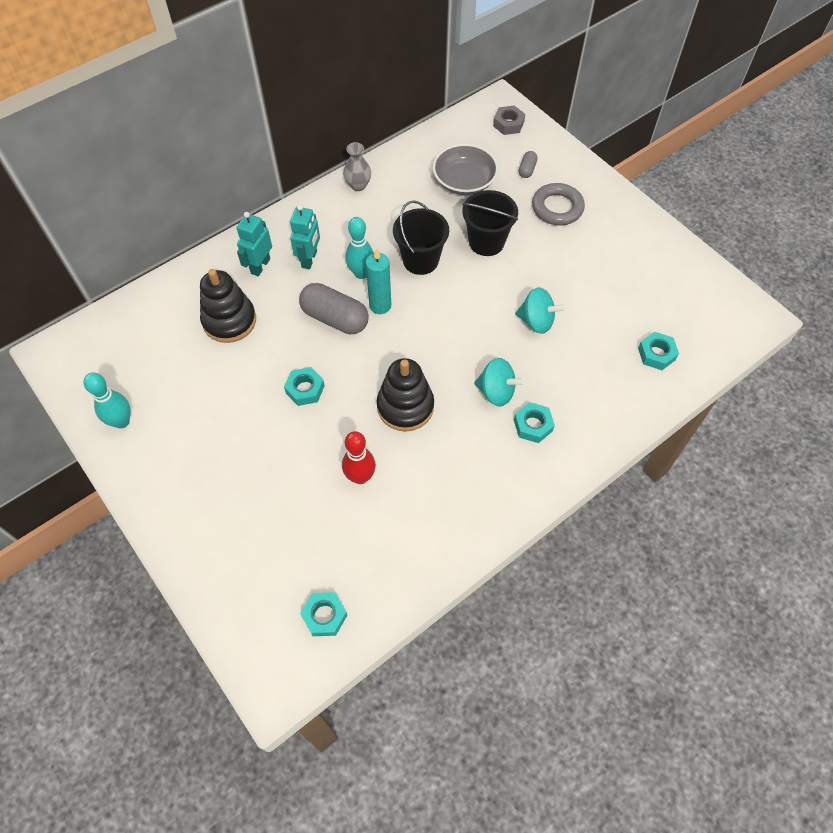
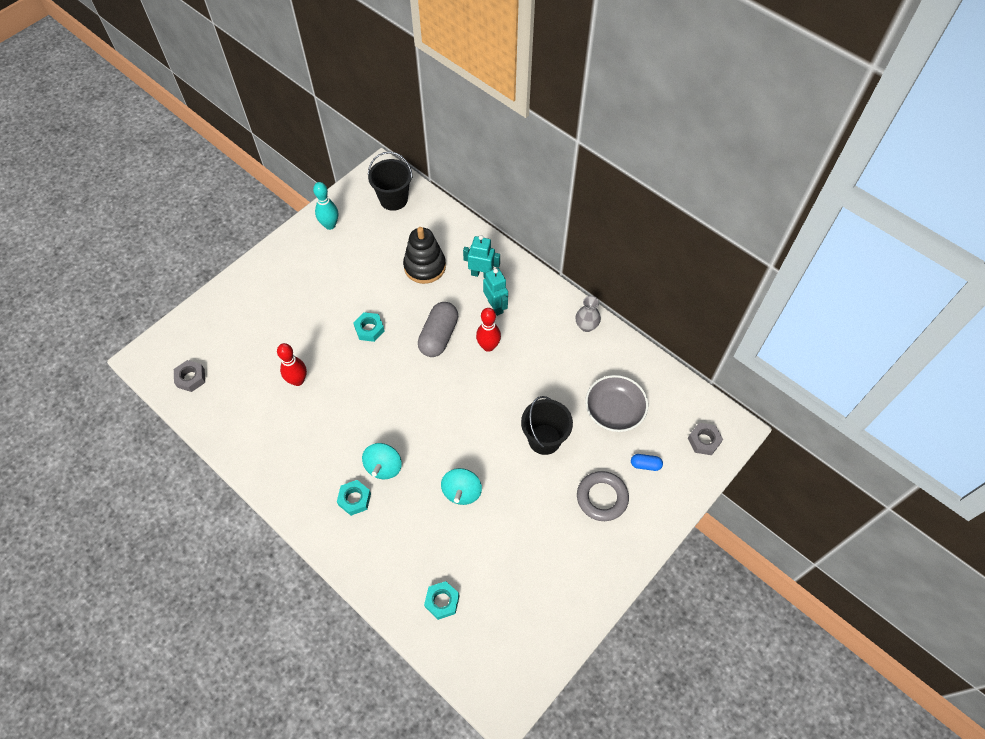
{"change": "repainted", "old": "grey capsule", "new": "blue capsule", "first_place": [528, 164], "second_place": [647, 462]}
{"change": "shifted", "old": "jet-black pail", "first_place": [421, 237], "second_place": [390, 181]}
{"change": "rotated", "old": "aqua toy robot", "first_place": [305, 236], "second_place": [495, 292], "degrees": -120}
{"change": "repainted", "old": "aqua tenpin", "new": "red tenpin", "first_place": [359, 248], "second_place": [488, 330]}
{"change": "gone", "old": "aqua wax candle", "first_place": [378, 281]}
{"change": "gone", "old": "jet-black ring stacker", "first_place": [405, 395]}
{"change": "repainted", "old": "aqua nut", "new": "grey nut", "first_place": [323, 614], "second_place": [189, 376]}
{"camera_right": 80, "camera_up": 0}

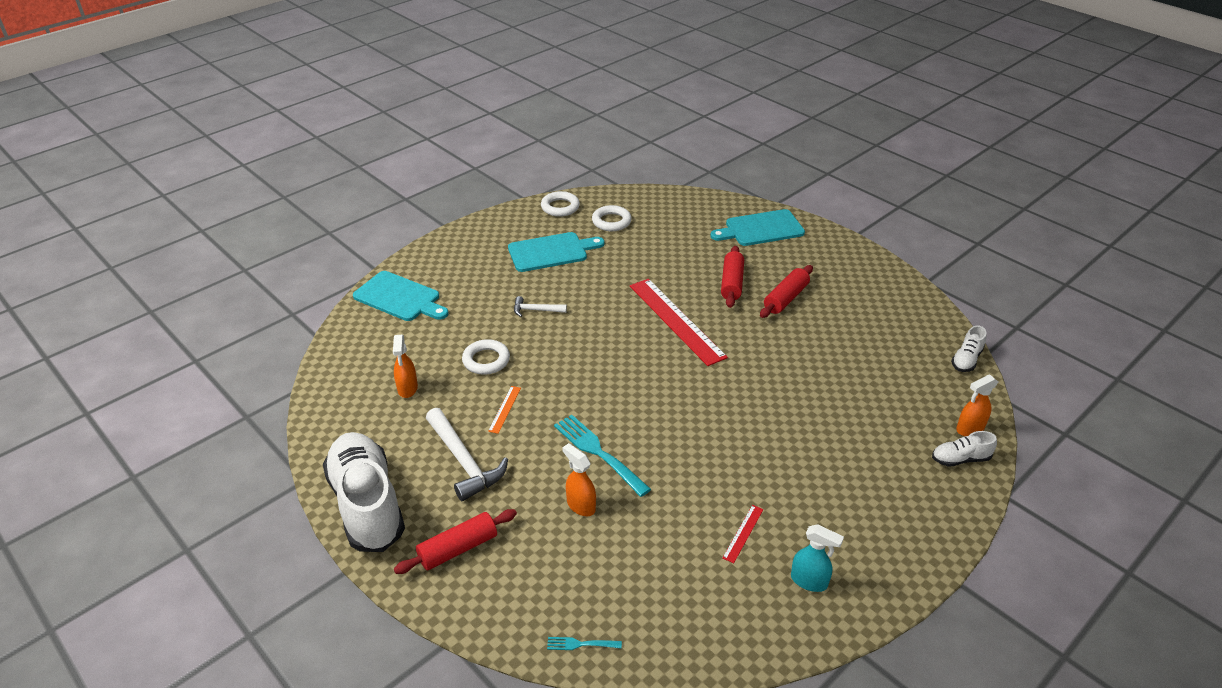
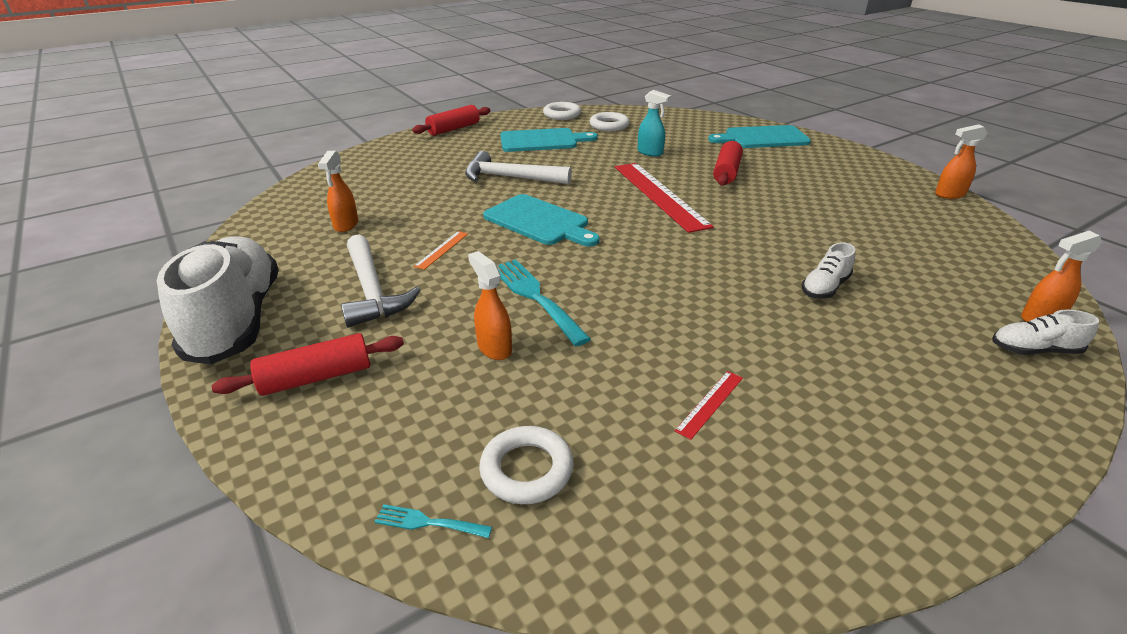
{"change": "shifted", "old": "red pastry roller", "first_place": [786, 291], "second_place": [451, 120]}
{"change": "shifted", "old": "aqua cutting board", "first_place": [401, 296], "second_place": [541, 220]}
{"change": "scaled", "old": "snow-white hammer", "first_place": [540, 306], "second_place": [518, 167], "factor": 1.87}
{"change": "shifted", "old": "snow-white sneaker", "first_place": [969, 348], "second_place": [828, 270]}
{"change": "shifted", "old": "snow-white ring", "first_place": [486, 357], "second_place": [526, 465]}
{"change": "shifted", "old": "aqua spray cleaner", "first_place": [817, 558], "second_place": [654, 123]}
{"change": "new", "new": "orange spray cleaner", "second_place": [961, 161]}
{"camera_right": 10, "camera_up": -5}

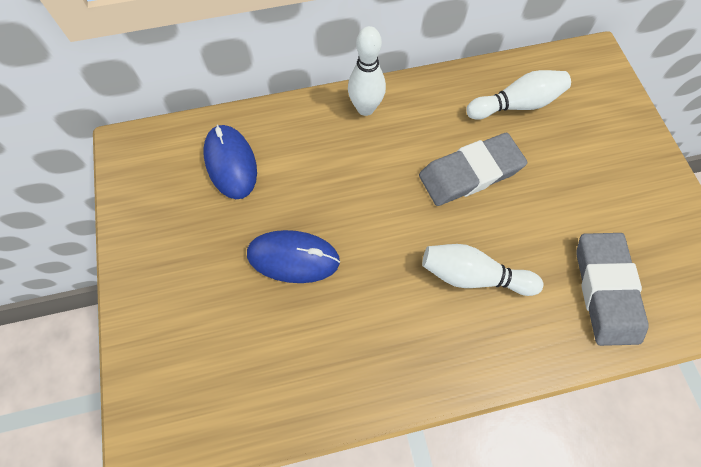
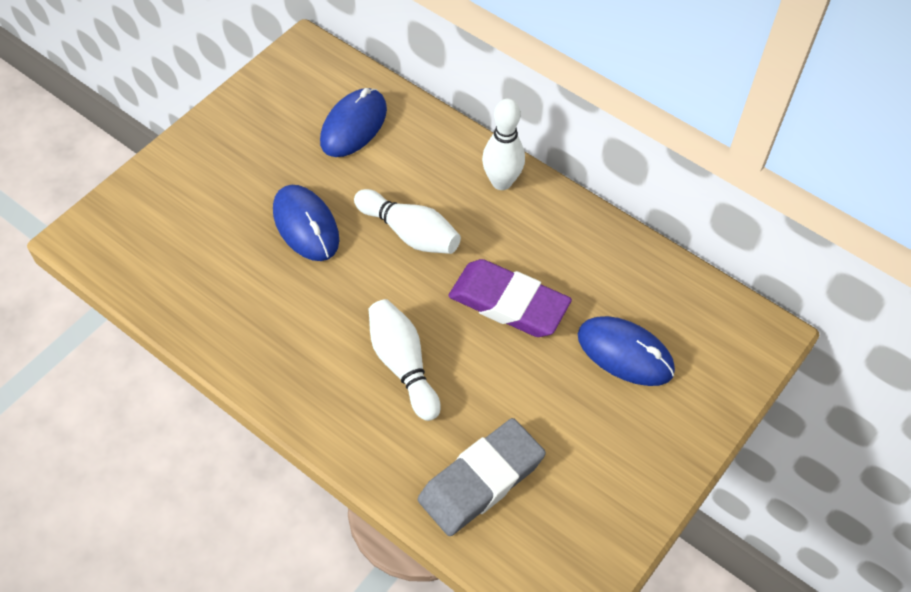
{"change": "shifted", "old": "snow-white tenpin", "first_place": [518, 95], "second_place": [407, 221]}
{"change": "repainted", "old": "grey gum eraser", "new": "royal purple gum eraser", "first_place": [473, 169], "second_place": [510, 298]}
{"change": "new", "new": "blue computer mouse", "second_place": [626, 351]}
{"camera_right": 50, "camera_up": -10}

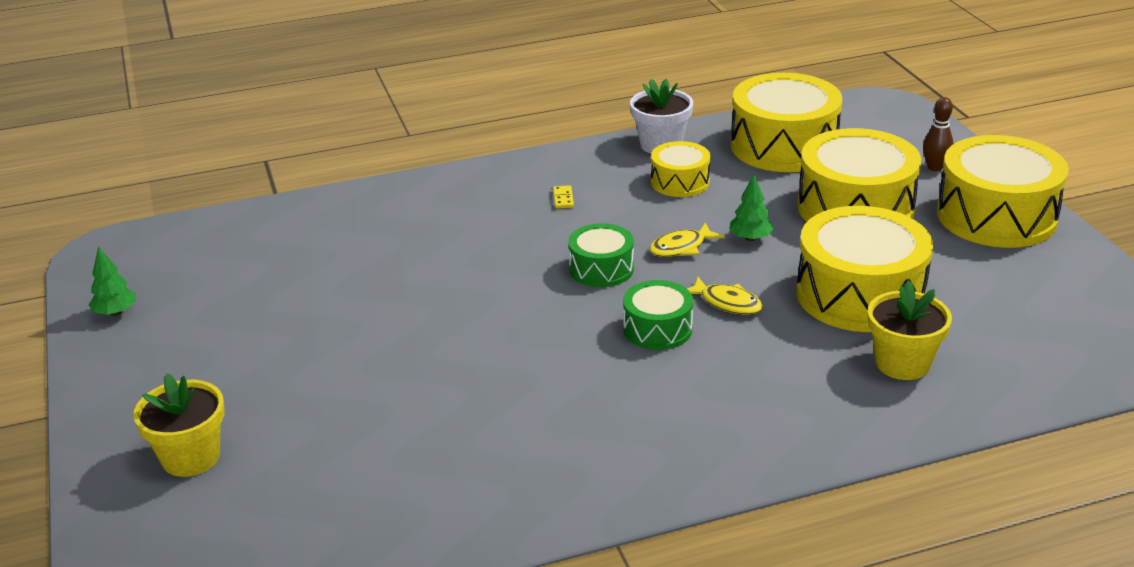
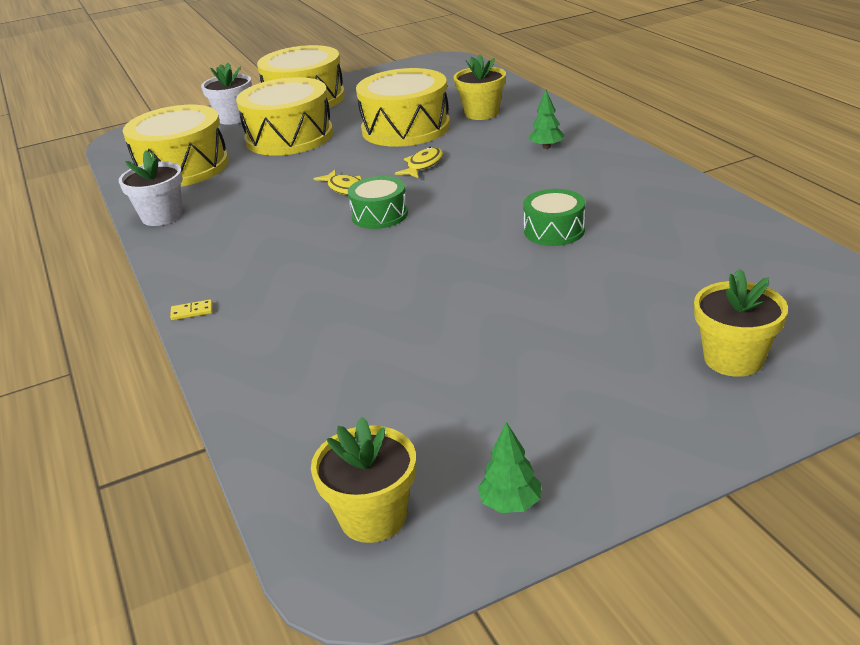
{"change": "swapped", "old": "russet tenpin", "new": "snow-white flower pot", "first_place": [938, 134], "second_place": [226, 94]}
{"change": "gone", "old": "yellow toy drum", "first_place": [681, 169]}
{"change": "shifted", "old": "emerald fir tree", "first_place": [751, 208], "second_place": [546, 119]}
{"change": "shifted", "old": "yellow domino", "first_place": [563, 197], "second_place": [191, 309]}
{"change": "shifted", "old": "emerald toy drum", "first_place": [658, 315], "second_place": [554, 217]}
{"change": "new", "new": "yellow flower pot", "second_place": [363, 480]}
{"camera_right": -95, "camera_up": 0}

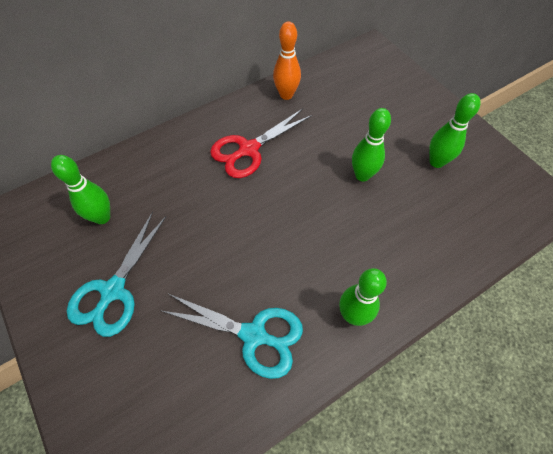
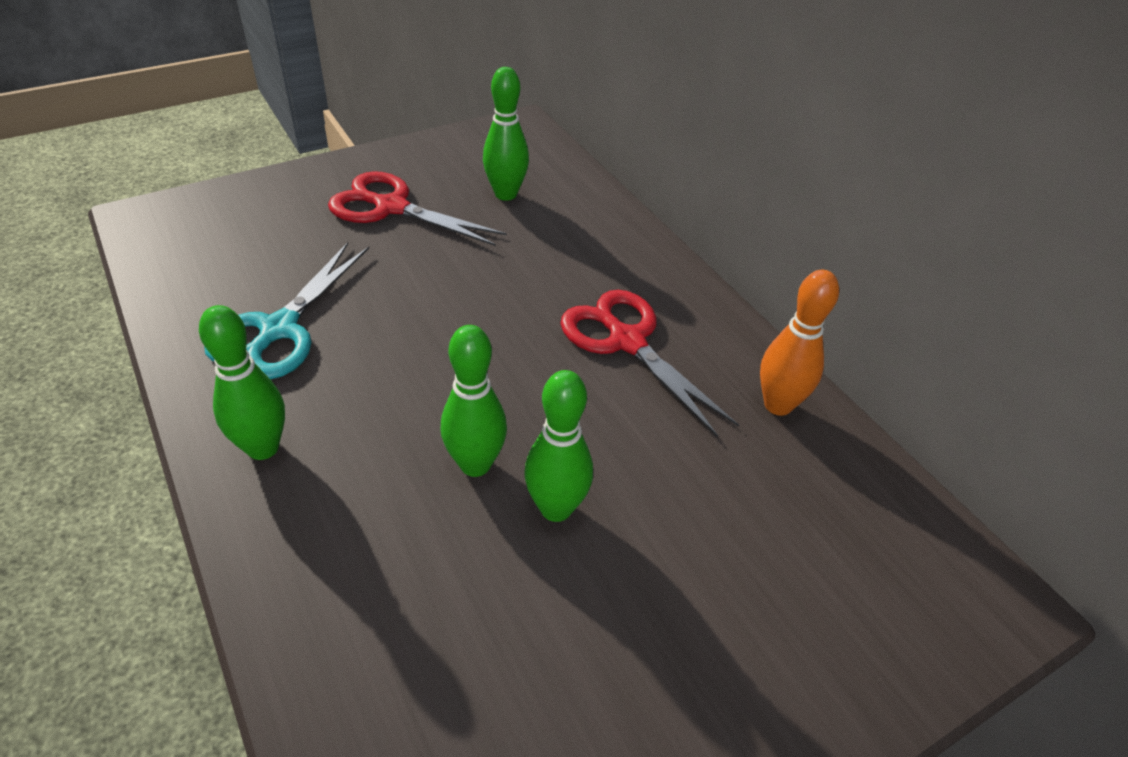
{"change": "shifted", "old": "emerald tenpin", "first_place": [455, 130], "second_place": [474, 401]}
{"change": "repainted", "old": "aqua shears", "new": "red shears", "first_place": [117, 274], "second_place": [417, 208]}
{"camera_right": 90, "camera_up": -15}

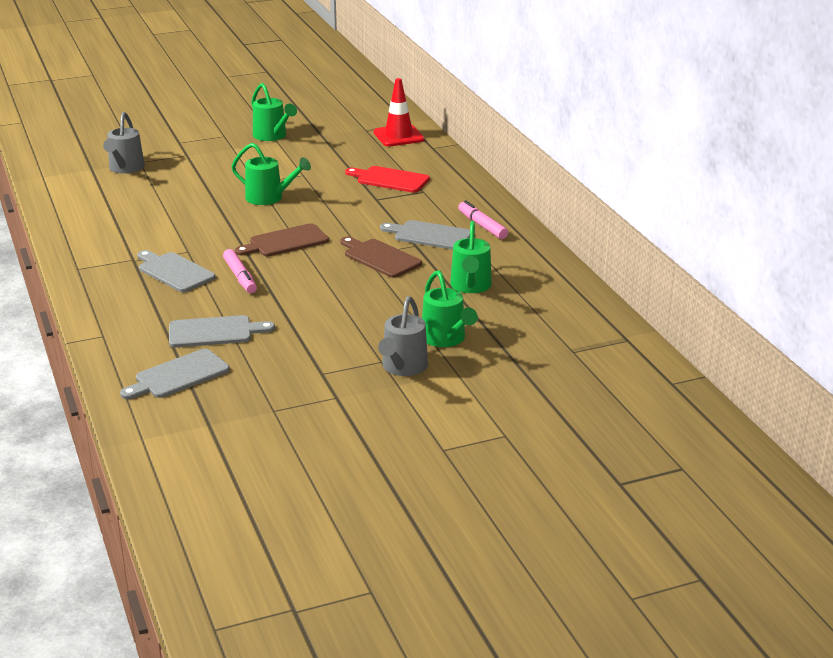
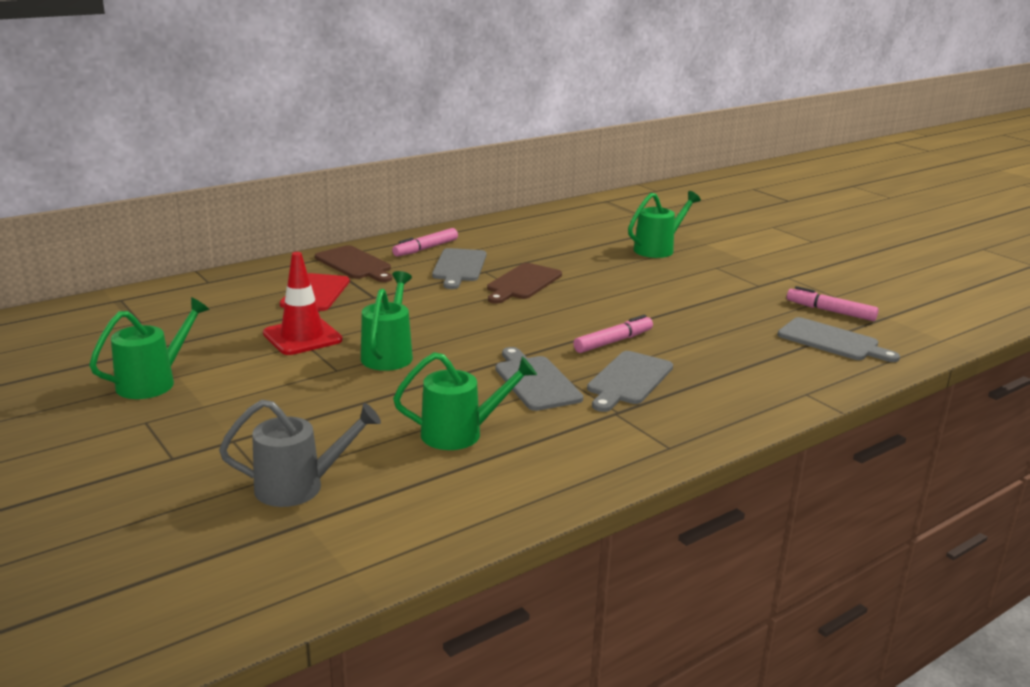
{"change": "shifted", "old": "red safety cone", "first_place": [399, 112], "second_place": [303, 303]}
{"change": "shifted", "old": "emerald watering pot", "first_place": [471, 257], "second_place": [465, 401]}
{"change": "shifted", "old": "russet cutting board", "first_place": [282, 240], "second_place": [353, 263]}
{"change": "gone", "old": "grey watering pot", "first_place": [403, 336]}
{"change": "shifted", "old": "grey cutting board", "first_place": [222, 331], "second_place": [539, 379]}
{"change": "new", "new": "rosy marker", "second_place": [832, 303]}
{"camera_right": -105, "camera_up": -5}

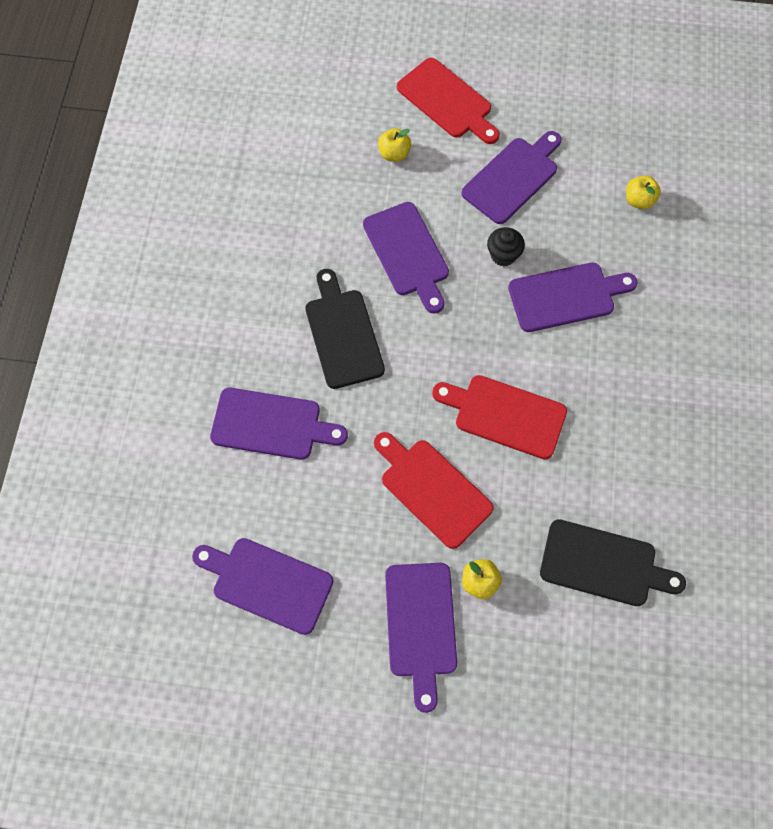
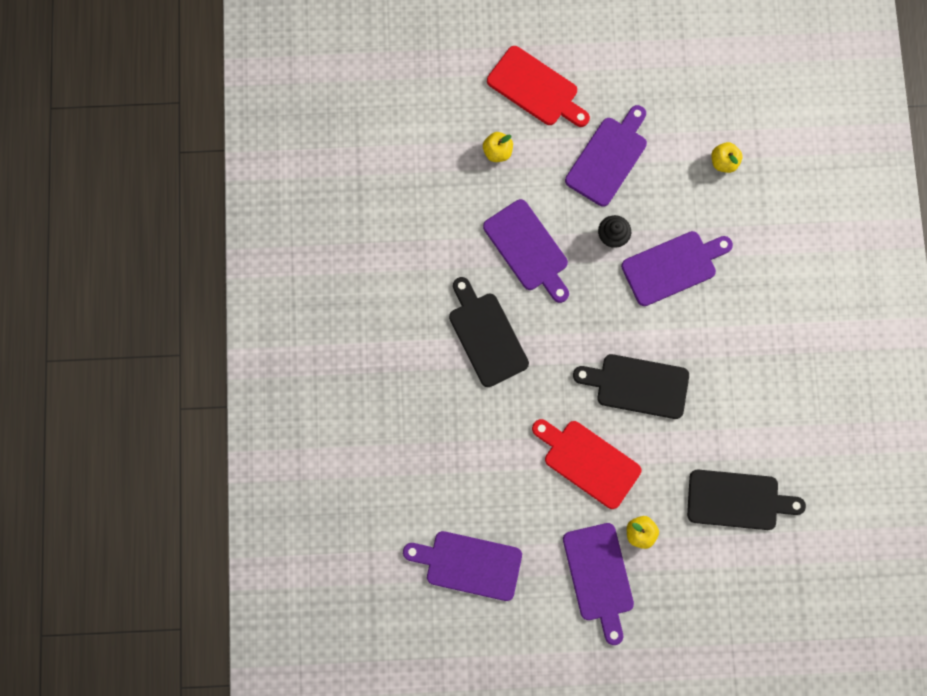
{"change": "repainted", "old": "red cutting board", "new": "jet-black cutting board", "first_place": [499, 417], "second_place": [631, 386]}
{"change": "gone", "old": "royal purple cutting board", "first_place": [279, 424]}
{"camera_right": -10, "camera_up": 10}

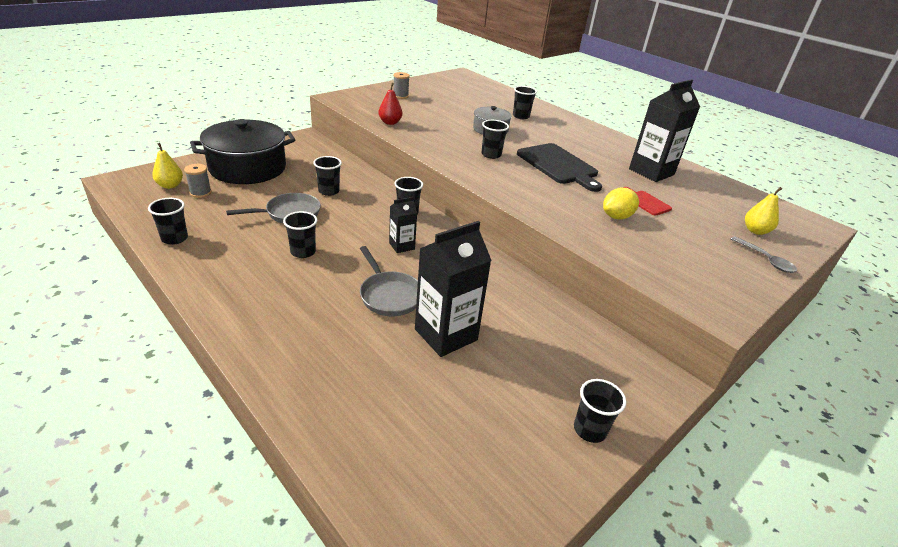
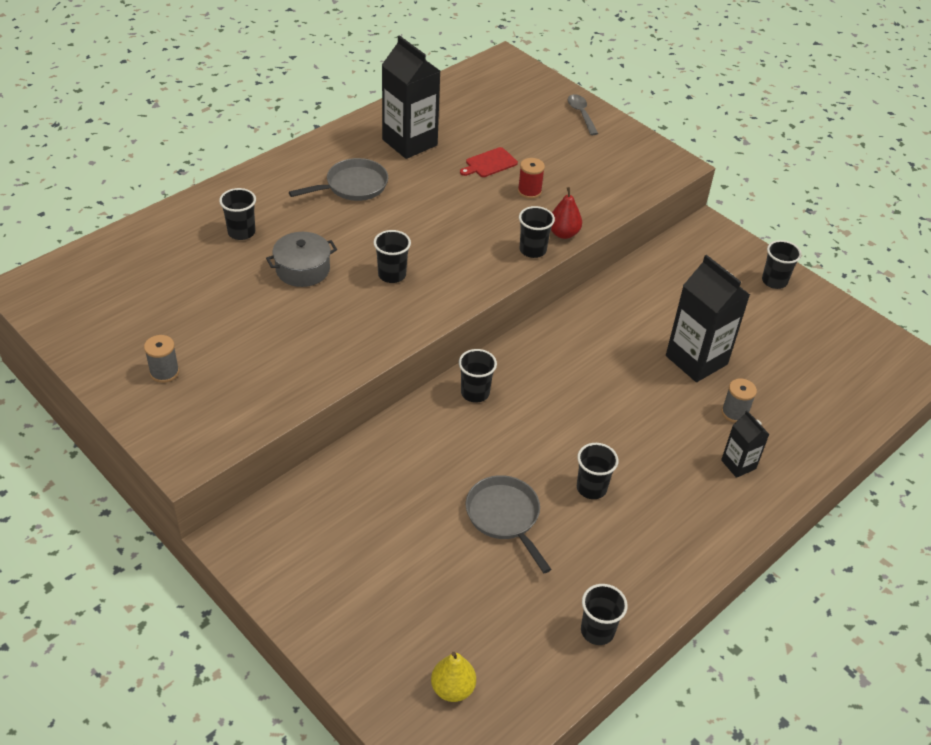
{"change": "shifted", "old": "red pear fruit", "first_place": [390, 104], "second_place": [566, 213]}
{"change": "gone", "old": "jet-black stockpot", "first_place": [242, 151]}
{"change": "gone", "old": "jet-black cutting board", "first_place": [559, 167]}
{"change": "shifted", "old": "jet-black tumbler", "first_place": [327, 176], "second_place": [537, 232]}
{"change": "shifted", "old": "grey spool", "first_place": [198, 181], "second_place": [739, 401]}
{"change": "gone", "old": "yellow pear fruit", "first_place": [763, 211]}
{"change": "swapped", "old": "yellow lemon", "new": "red spool", "first_place": [621, 204], "second_place": [531, 178]}
{"change": "shifted", "old": "jet-black carton", "first_place": [403, 225], "second_place": [745, 444]}
{"change": "rotated", "old": "grey teaspoon", "first_place": [764, 254], "second_place": [583, 114], "degrees": -75}
{"change": "shifted", "old": "grey frying pan", "first_place": [389, 281], "second_place": [338, 179]}
{"camera_right": -90, "camera_up": 10}

